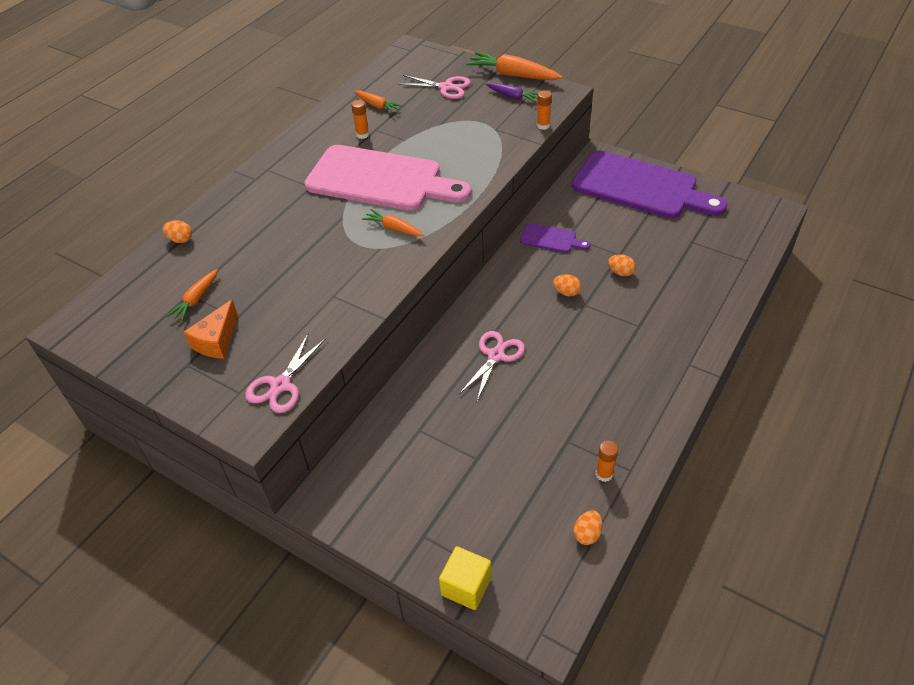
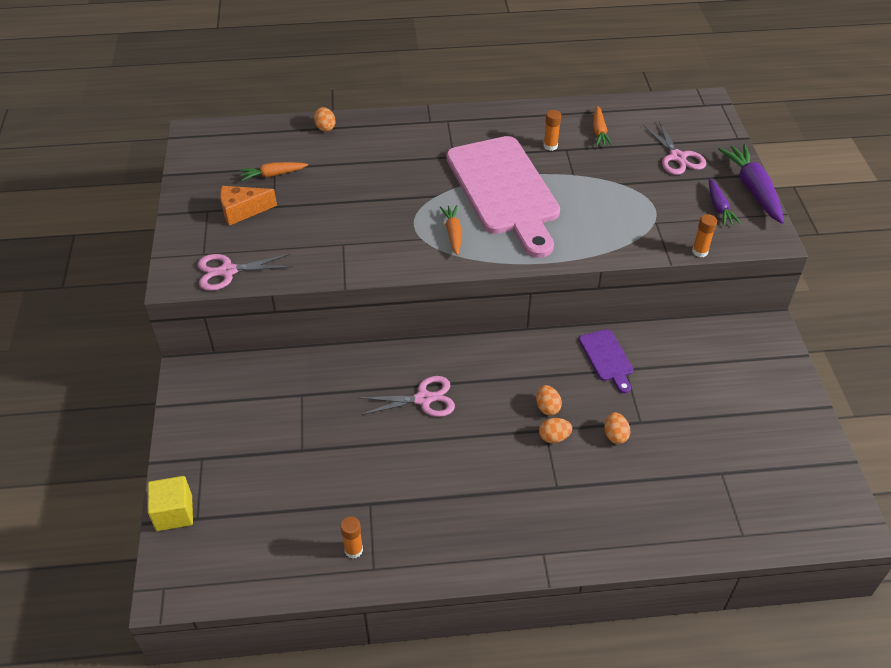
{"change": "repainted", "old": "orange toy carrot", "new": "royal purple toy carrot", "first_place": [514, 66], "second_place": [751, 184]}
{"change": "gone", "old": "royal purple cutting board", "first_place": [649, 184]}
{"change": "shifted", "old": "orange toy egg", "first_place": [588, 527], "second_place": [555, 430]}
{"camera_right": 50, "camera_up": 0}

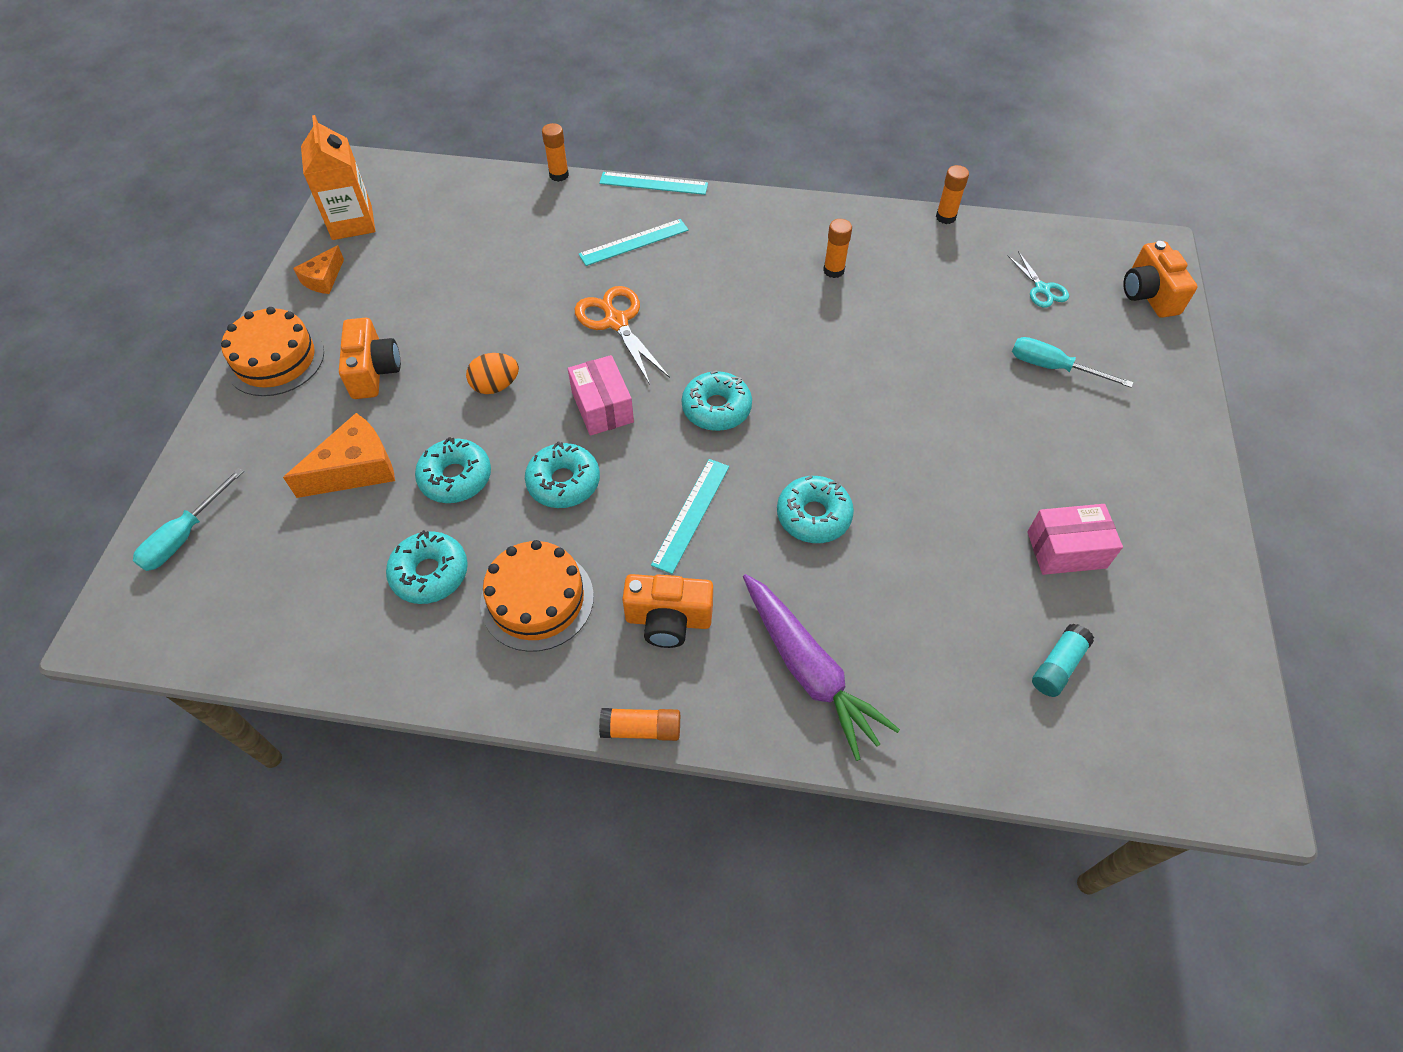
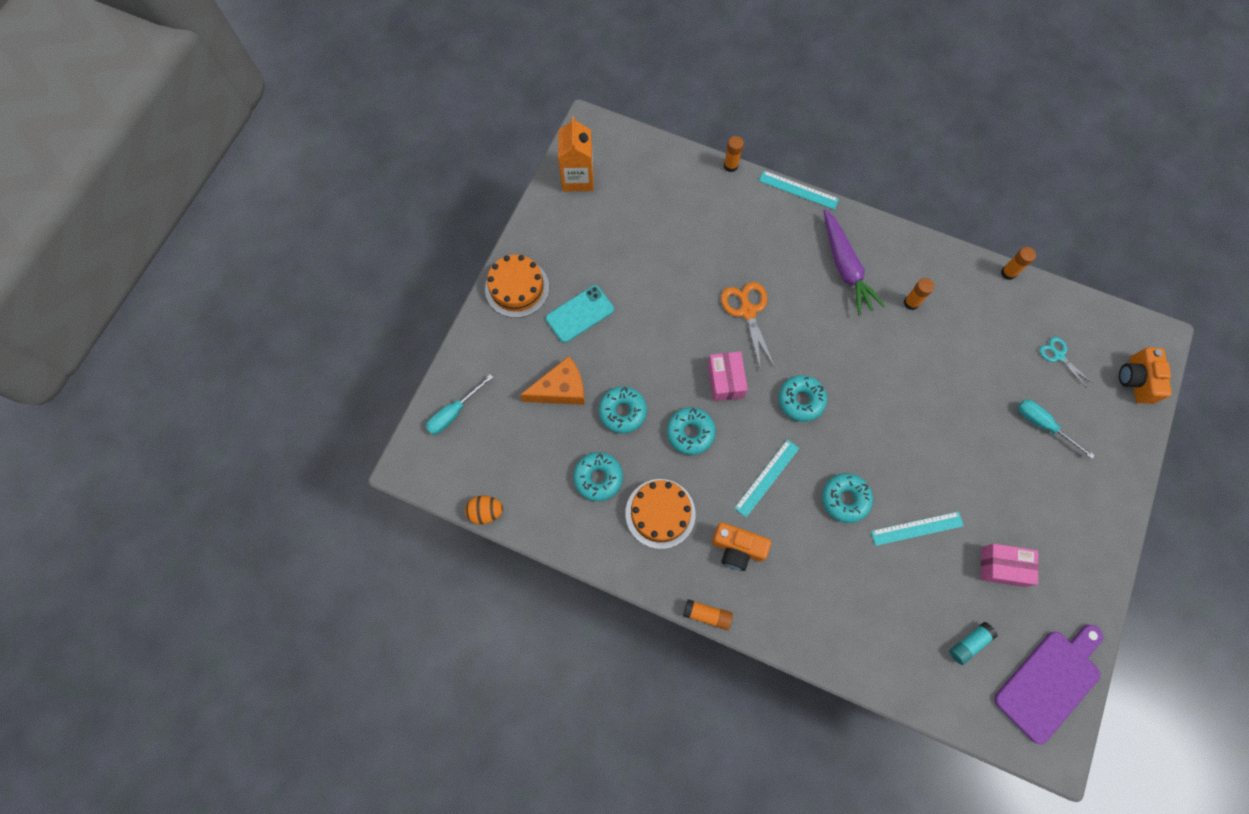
{"change": "shifted", "old": "aqua ruler", "first_place": [633, 242], "second_place": [917, 528]}
{"change": "gone", "old": "orange cheese", "first_place": [318, 269]}
{"change": "rotated", "old": "aqua shears", "first_place": [1038, 279], "second_place": [1066, 362], "degrees": 150}
{"change": "swapped", "old": "orange photo camera", "new": "aqua smartphone", "first_place": [370, 358], "second_place": [580, 314]}
{"change": "shifted", "old": "orange toy egg", "first_place": [492, 373], "second_place": [484, 510]}
{"change": "shifted", "old": "royal purple toy carrot", "first_place": [821, 667], "second_place": [854, 262]}
{"change": "new", "new": "royal purple cutting board", "second_place": [1048, 684]}
{"camera_right": 15, "camera_up": 15}

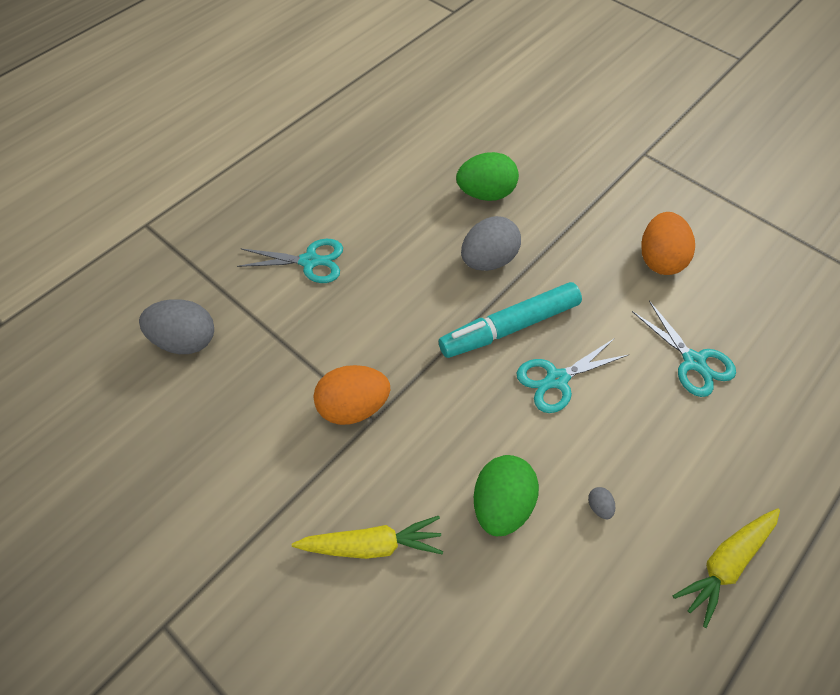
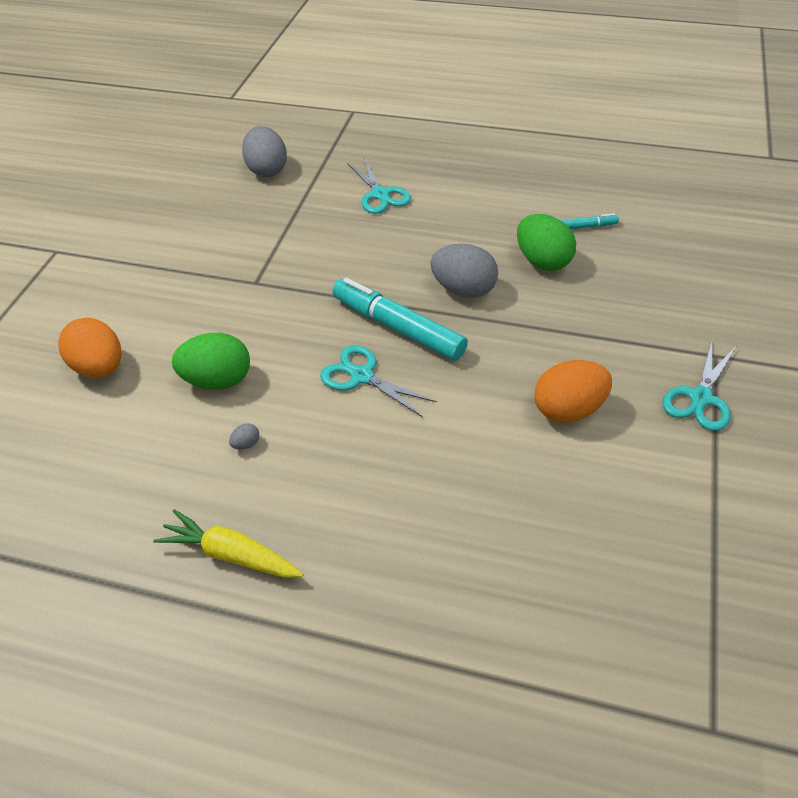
{"change": "shifted", "old": "aqua shears", "first_place": [684, 349], "second_place": [699, 386]}
{"change": "shifted", "old": "orange toy egg", "first_place": [351, 395], "second_place": [90, 348]}
{"change": "gone", "old": "yellow toy carrot", "first_place": [367, 537]}
{"change": "new", "new": "aqua marker", "second_place": [590, 221]}
{"camera_right": 65, "camera_up": -10}

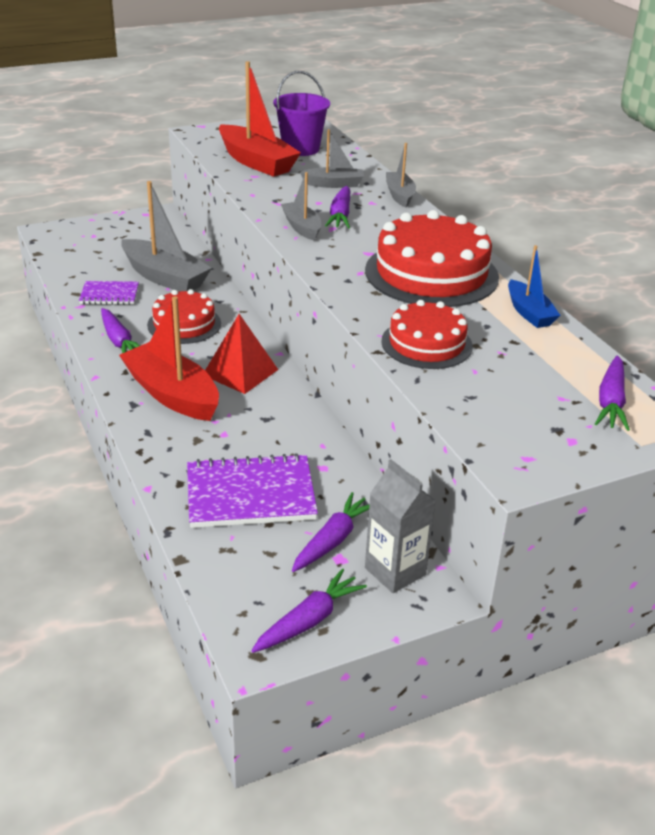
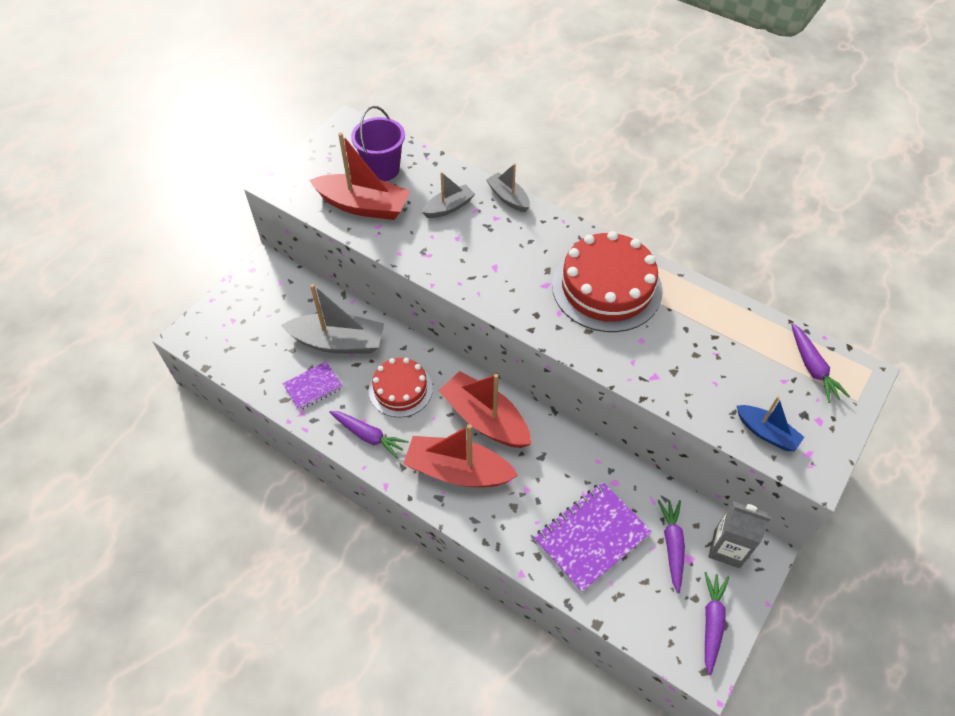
{"change": "gone", "old": "grey toy boat", "first_place": [301, 206]}
{"change": "gone", "old": "royal purple toy carrot", "first_place": [337, 207]}
{"change": "shifted", "old": "blue toy boat", "first_place": [534, 286], "second_place": [770, 423]}
{"change": "gone", "old": "red gateau", "first_place": [427, 334]}
{"change": "swapped", "old": "red solid pyramid", "new": "red toy boat", "first_place": [241, 354], "second_place": [485, 409]}
{"camera_right": -30, "camera_up": 20}

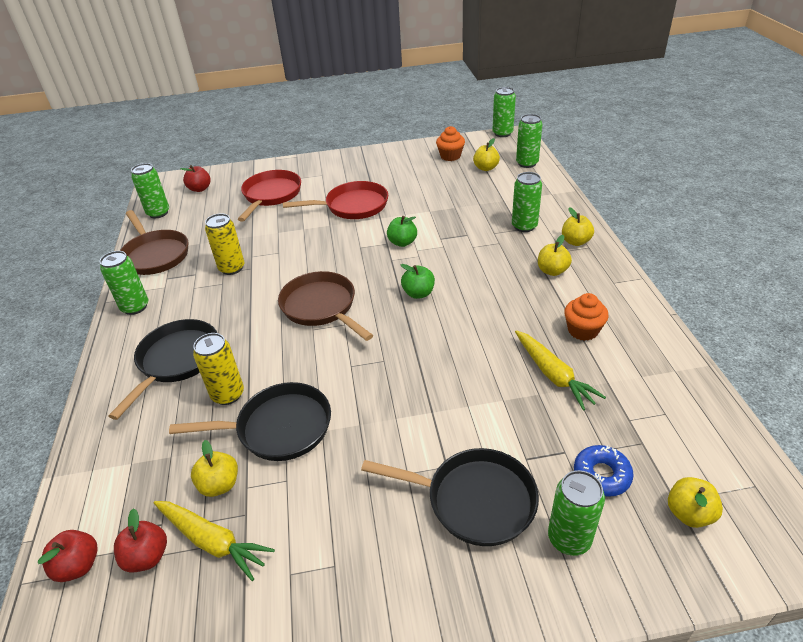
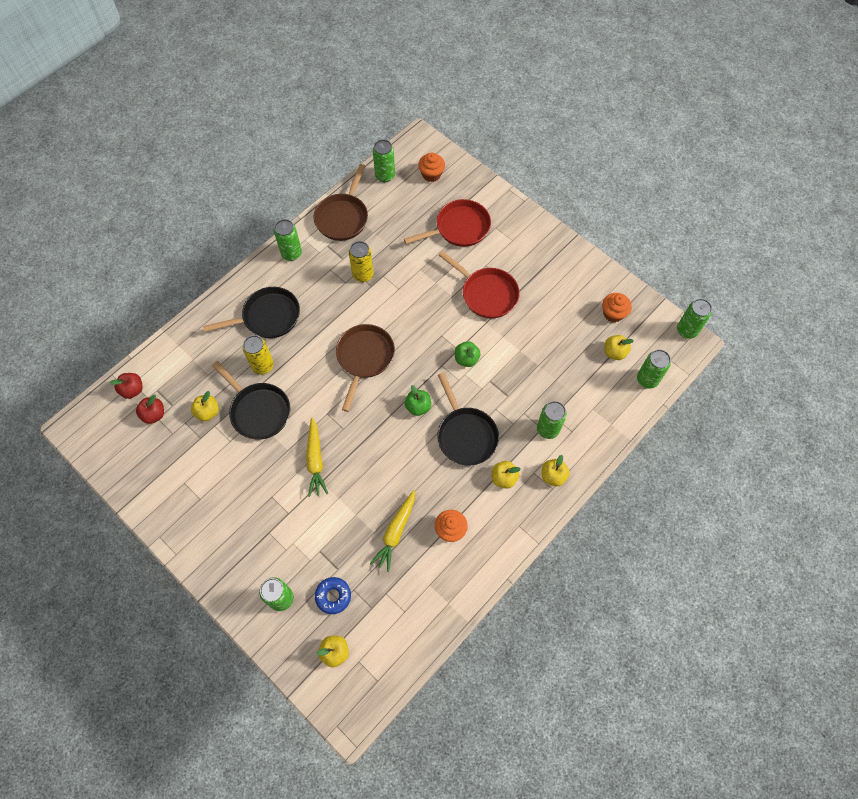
{"change": "swapped", "old": "red toy apple", "new": "orange muffin", "first_place": [195, 178], "second_place": [431, 167]}
{"change": "shifted", "old": "jet-black frying pan", "first_place": [450, 497], "second_place": [468, 419]}
{"change": "shifted", "old": "yellow toy carrot", "first_place": [214, 541], "second_place": [317, 457]}
{"camera_right": 50, "camera_up": 25}

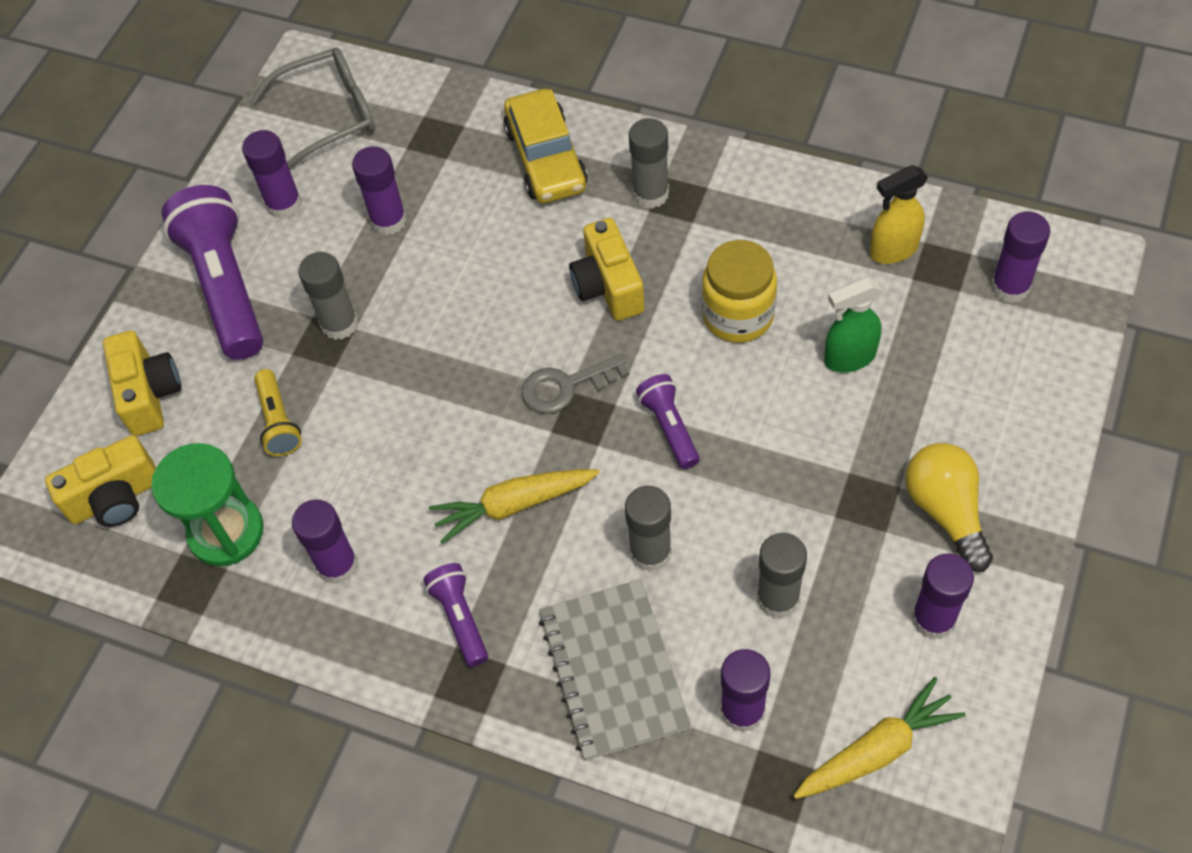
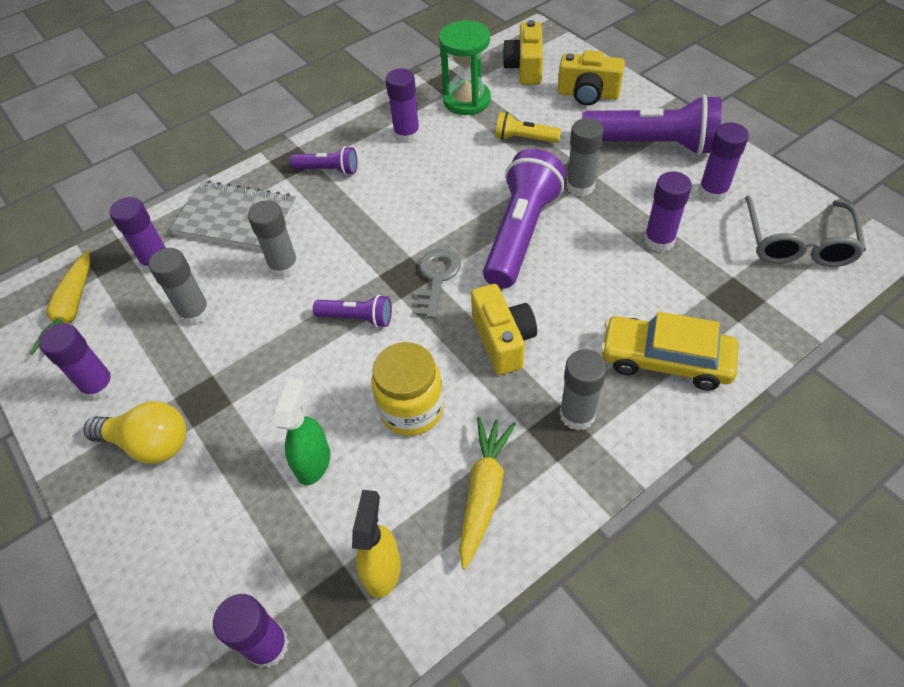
{"change": "rotated", "old": "yellow photo camera", "first_place": [607, 269], "second_place": [504, 329], "degrees": 60}
{"change": "shifted", "old": "yellow toy carrot", "first_place": [514, 506], "second_place": [487, 493]}
{"change": "new", "new": "royal purple flashlight", "second_place": [524, 218]}
{"camera_right": 120, "camera_up": -5}

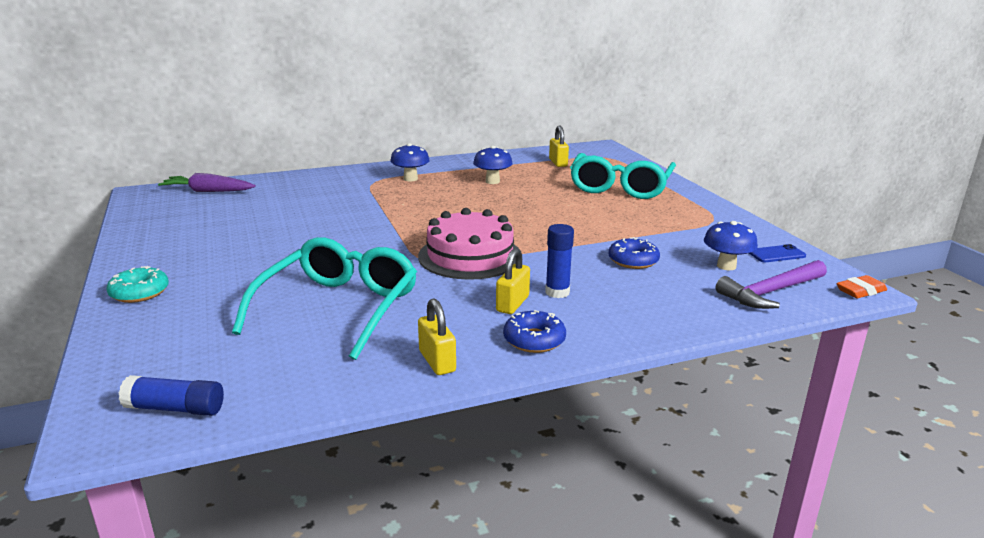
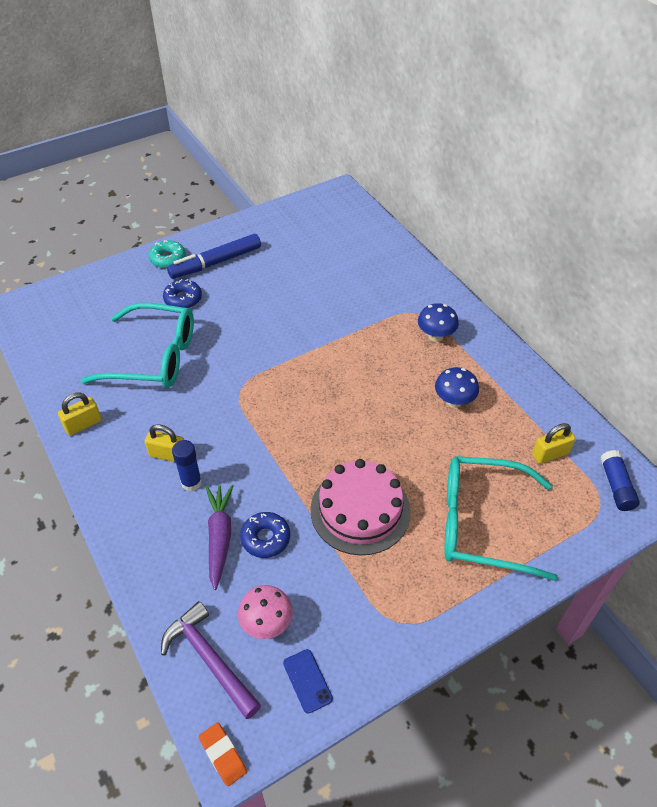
{"change": "shifted", "old": "royal purple toy carrot", "first_place": [207, 182], "second_place": [220, 537]}
{"change": "shifted", "old": "rosy gateau", "first_place": [469, 244], "second_place": [360, 507]}
{"change": "repainted", "old": "blue fungus", "new": "rosy fungus", "first_place": [731, 245], "second_place": [265, 612]}
{"change": "shifted", "old": "blue donut", "first_place": [534, 331], "second_place": [182, 293]}
{"change": "shifted", "old": "blue glue", "first_place": [171, 395], "second_place": [620, 480]}
{"change": "new", "new": "blue marker", "second_place": [214, 256]}
{"camera_right": 80, "camera_up": 25}

